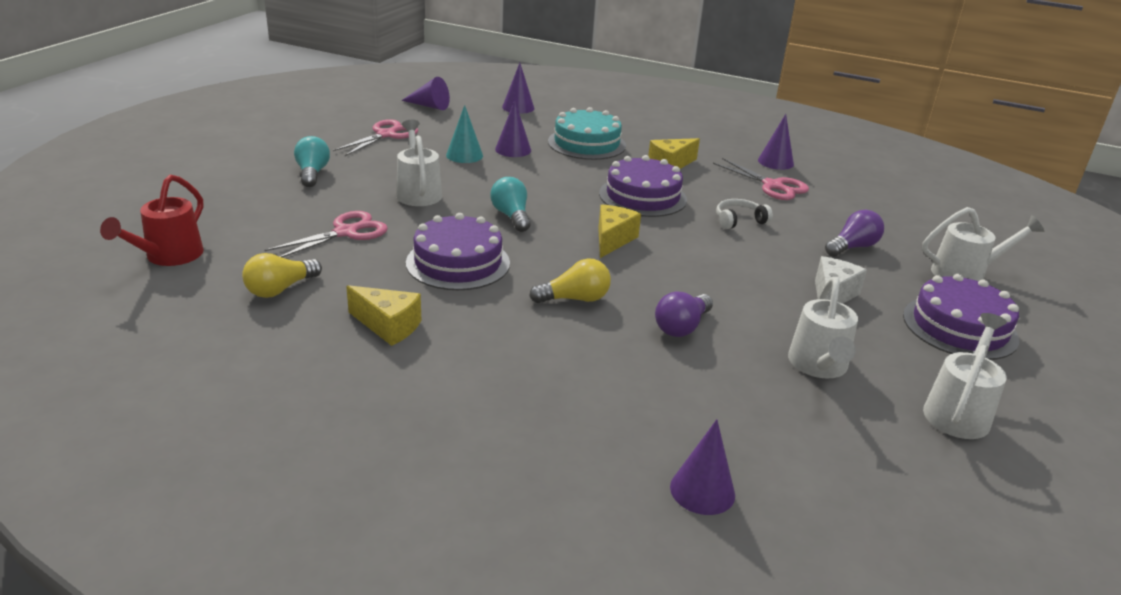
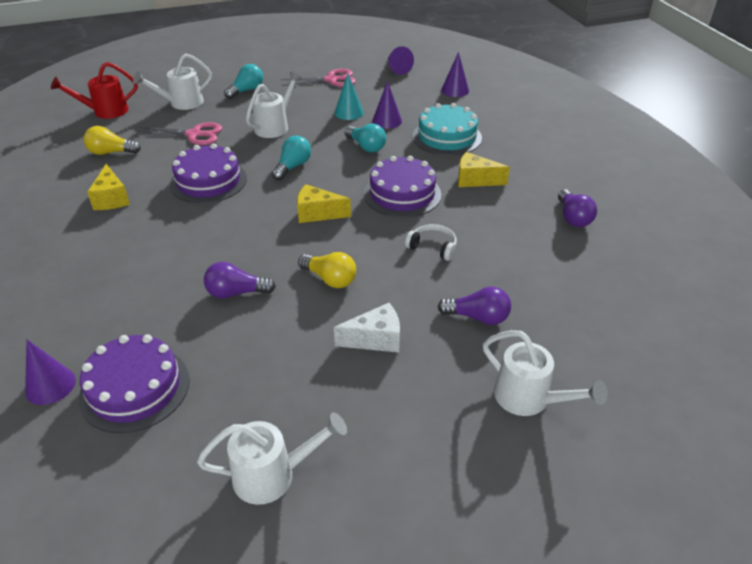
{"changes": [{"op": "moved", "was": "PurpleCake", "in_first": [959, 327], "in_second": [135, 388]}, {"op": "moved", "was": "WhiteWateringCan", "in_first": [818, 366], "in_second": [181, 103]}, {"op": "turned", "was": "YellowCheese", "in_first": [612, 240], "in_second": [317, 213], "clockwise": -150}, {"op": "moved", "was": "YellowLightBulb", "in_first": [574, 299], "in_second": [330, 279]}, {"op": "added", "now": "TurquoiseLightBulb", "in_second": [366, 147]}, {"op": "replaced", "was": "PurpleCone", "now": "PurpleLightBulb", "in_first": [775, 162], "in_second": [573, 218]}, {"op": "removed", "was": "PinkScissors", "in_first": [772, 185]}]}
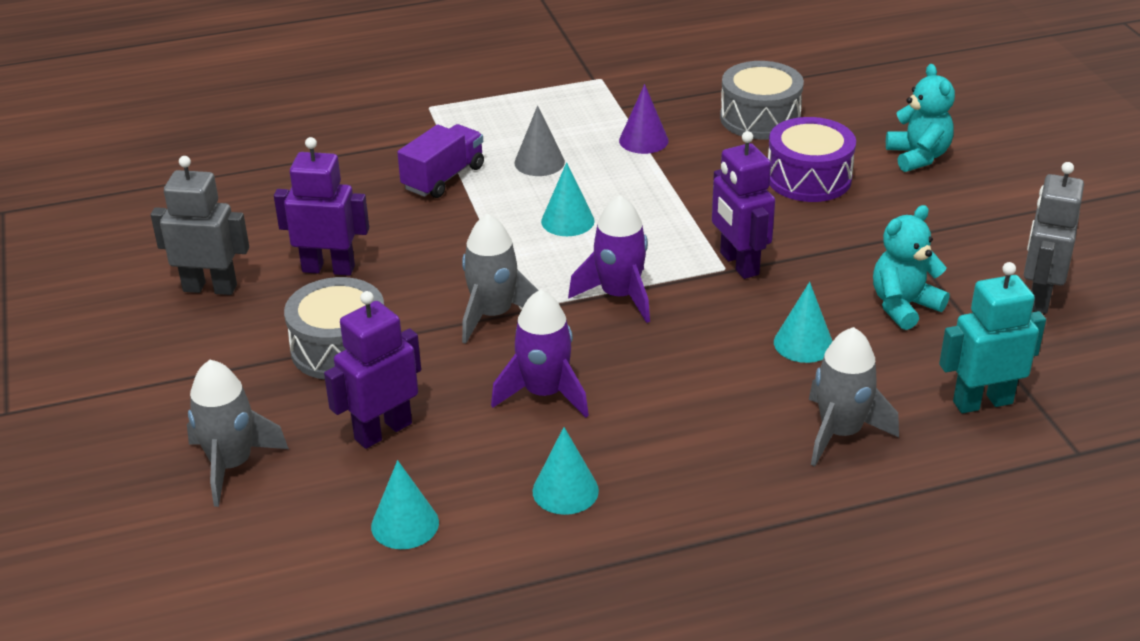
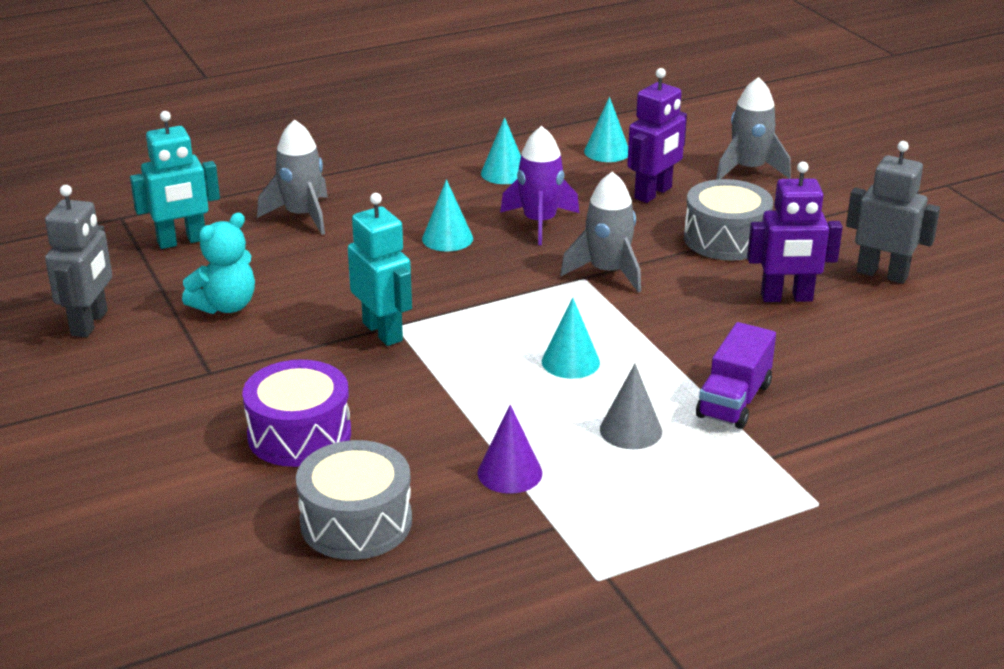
{"changes": [{"op": "recoloured", "was": "PurpleRobot", "now": "TurquoiseRobot", "in_first": [738, 264], "in_second": [383, 332]}, {"op": "moved", "was": "TurquoiseCone", "in_first": [803, 343], "in_second": [447, 238]}, {"op": "turned", "was": "GreyRobot", "in_first": [210, 288], "in_second": [882, 274], "clockwise": -150}, {"op": "removed", "was": "PurpleRocket", "in_first": [619, 295]}, {"op": "removed", "was": "TurquoiseTeddyBear", "in_first": [918, 157]}]}
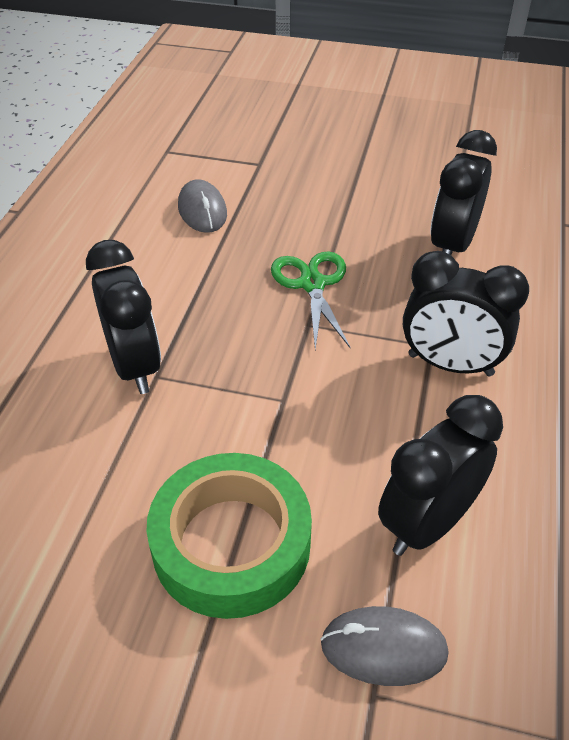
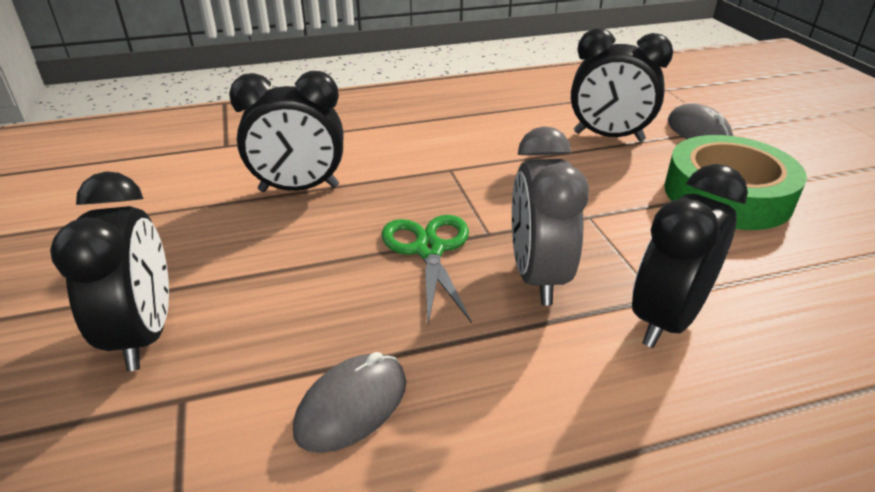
{"changes": [{"op": "moved", "was": "BlackClock", "in_first": [450, 365], "in_second": [144, 334]}, {"op": "turned", "was": "GreenScissors", "in_first": [312, 284], "in_second": [429, 250], "clockwise": 120}, {"op": "added", "now": "GreyClock", "in_second": [537, 276]}]}
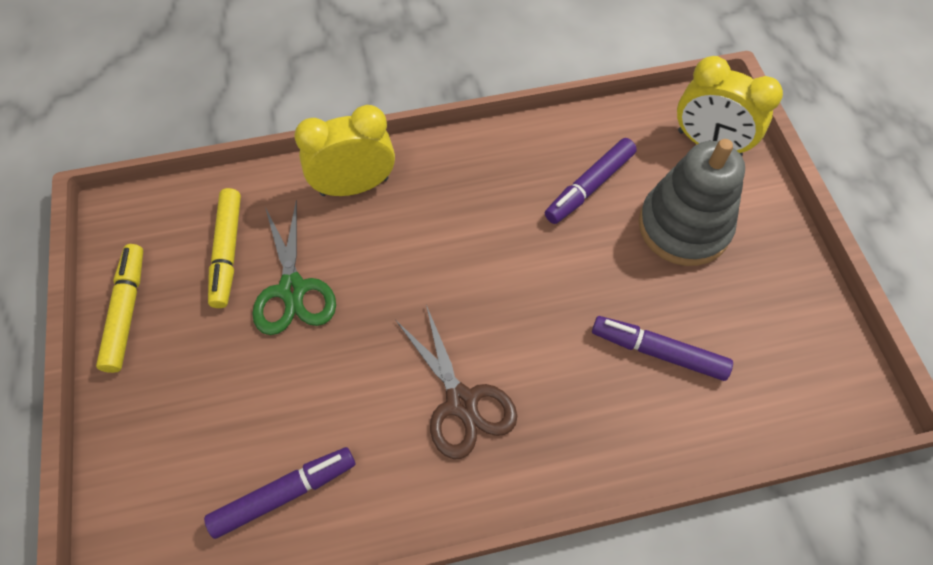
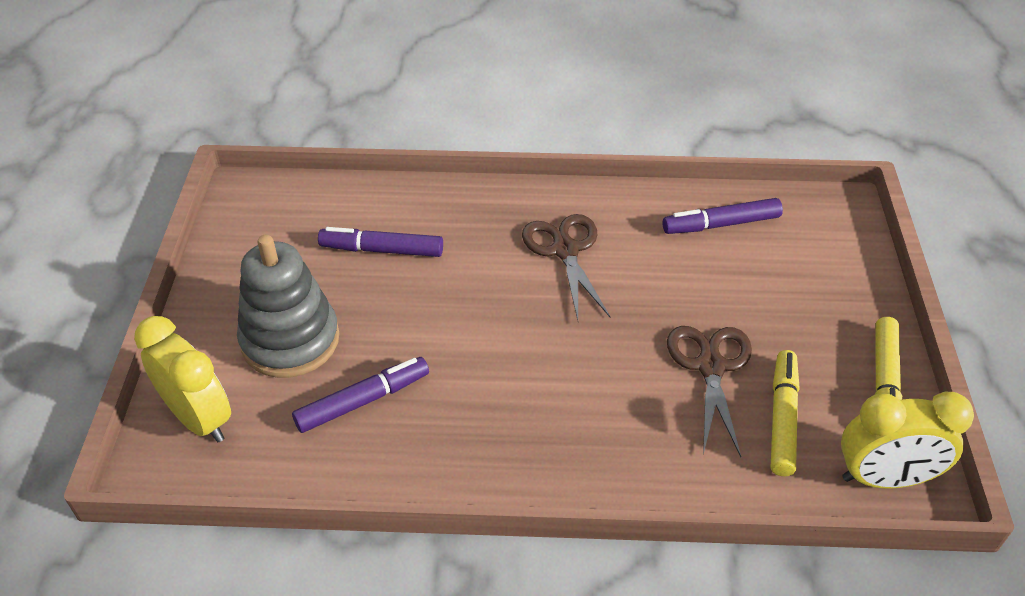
{"changes": [{"op": "turned", "was": "PurpleMarker", "in_first": [658, 352], "in_second": [382, 250], "clockwise": 150}, {"op": "recoloured", "was": "GreenScissors", "now": "BrownScissors", "in_first": [292, 289], "in_second": [710, 366]}, {"op": "moved", "was": "YellowClock", "in_first": [354, 186], "in_second": [884, 478]}]}
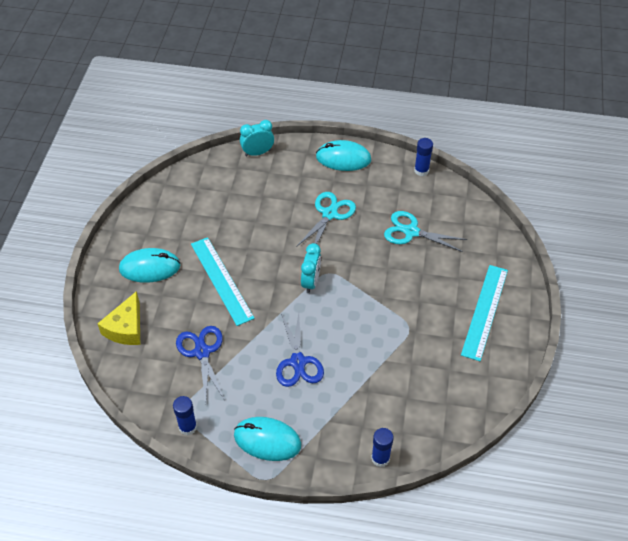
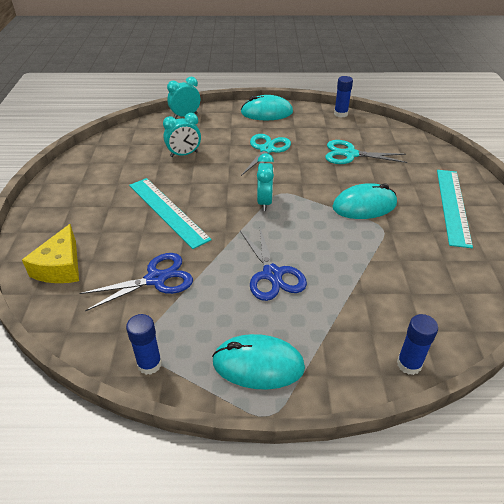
{"changes": [{"op": "turned", "was": "BlueScissors", "in_first": [202, 352], "in_second": [156, 279], "clockwise": 90}, {"op": "added", "now": "TurquoiseClock", "in_second": [184, 154]}, {"op": "moved", "was": "TurquoiseMouse", "in_first": [150, 267], "in_second": [364, 205]}]}
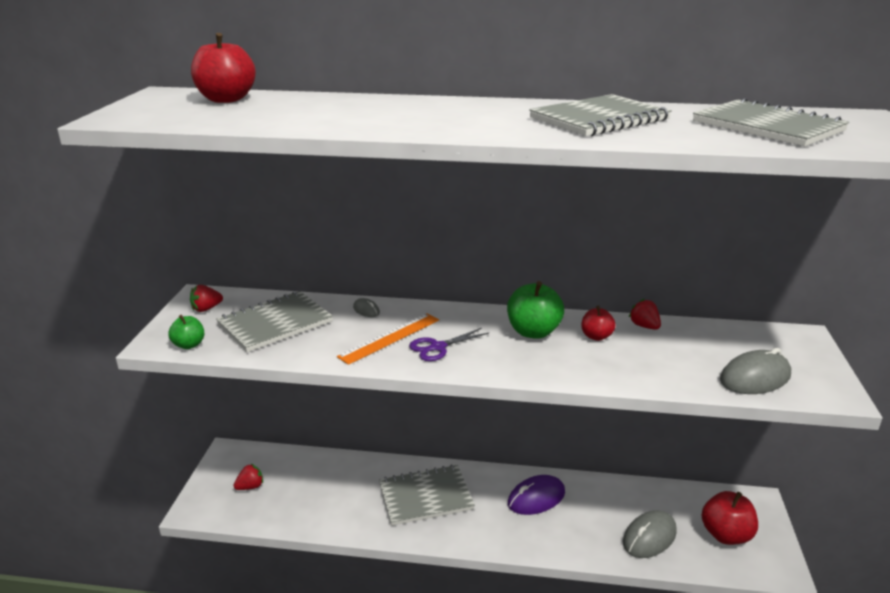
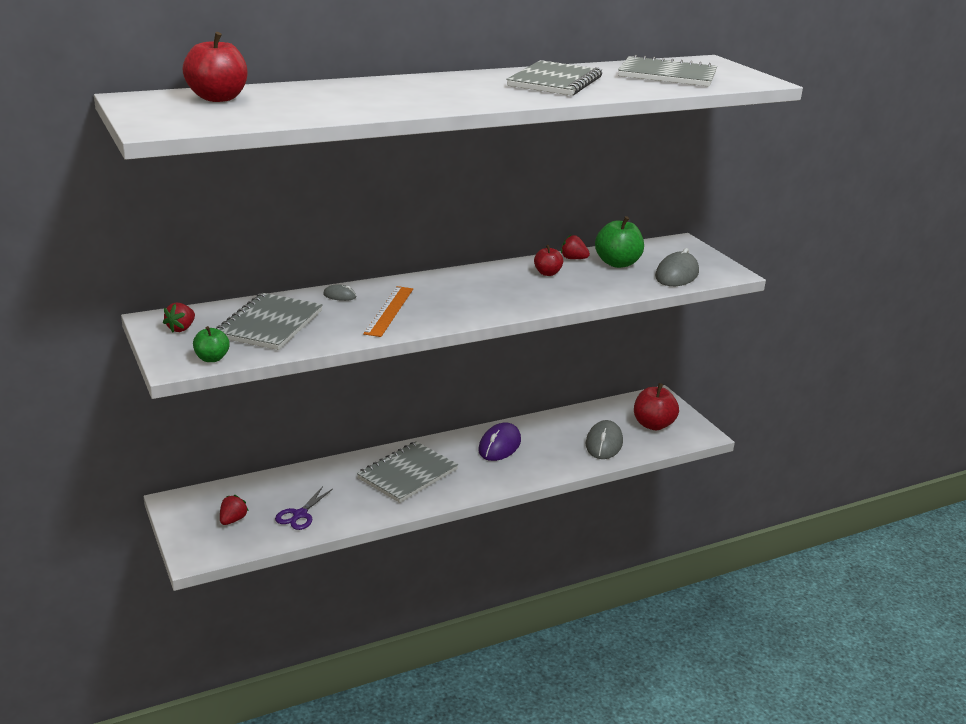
{"changes": [{"op": "moved", "was": "PurpleScissors", "in_first": [437, 347], "in_second": [299, 515]}, {"op": "moved", "was": "GreenApple", "in_first": [533, 332], "in_second": [617, 263]}]}
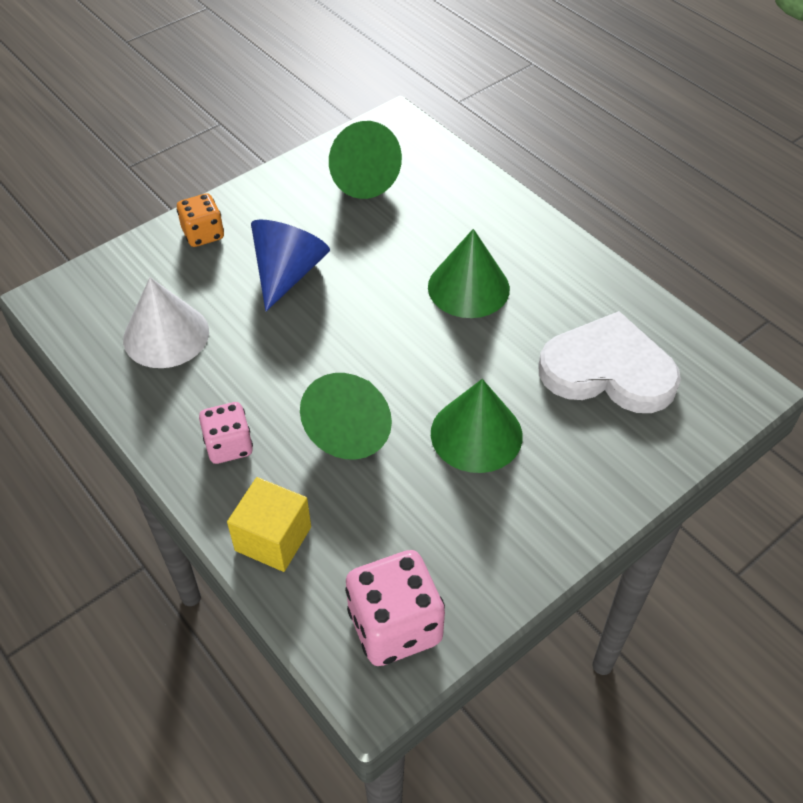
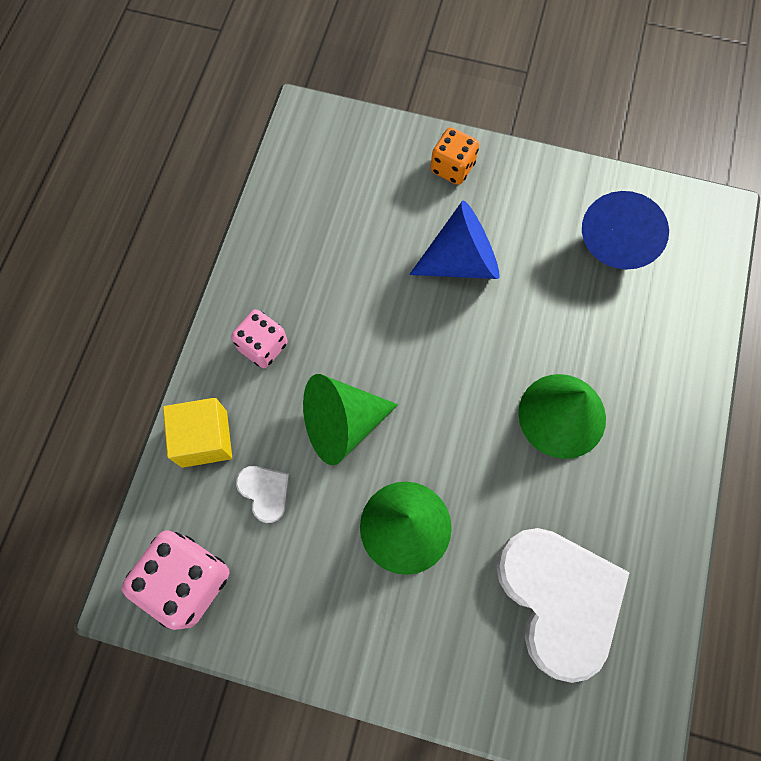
{"changes": [{"op": "added", "now": "WhiteHeart", "in_second": [265, 492]}, {"op": "recoloured", "was": "GreenCone", "now": "BlueCone", "in_first": [361, 178], "in_second": [619, 238]}, {"op": "removed", "was": "WhiteCone", "in_first": [166, 335]}]}
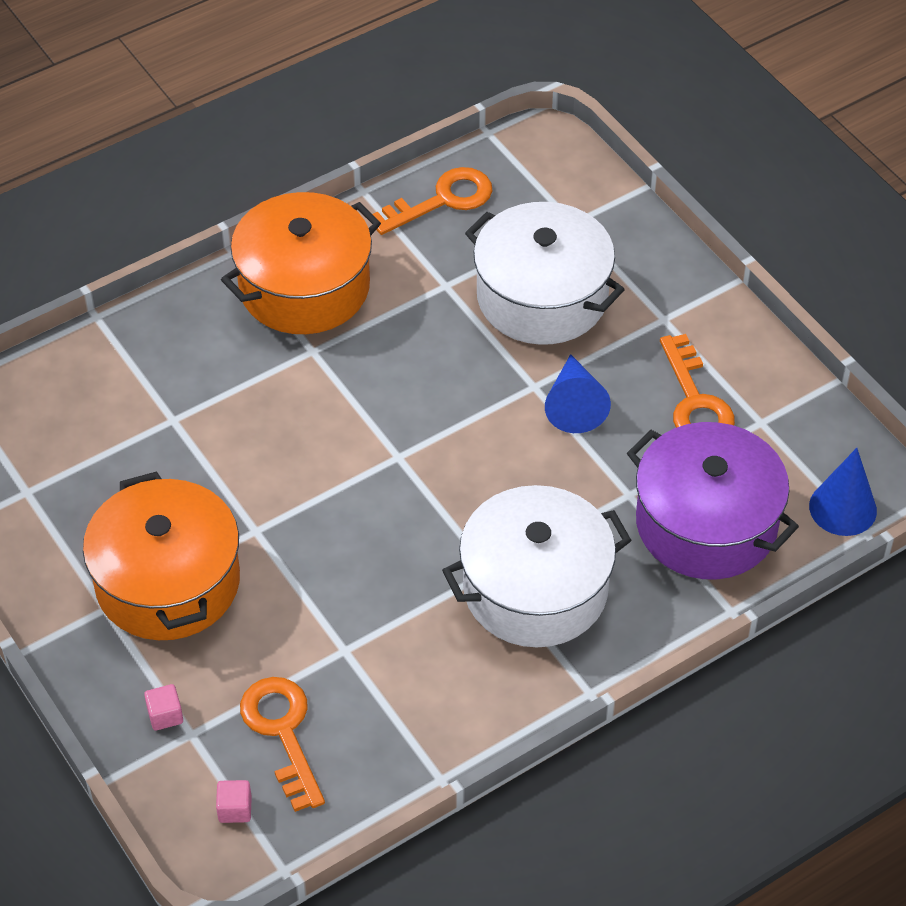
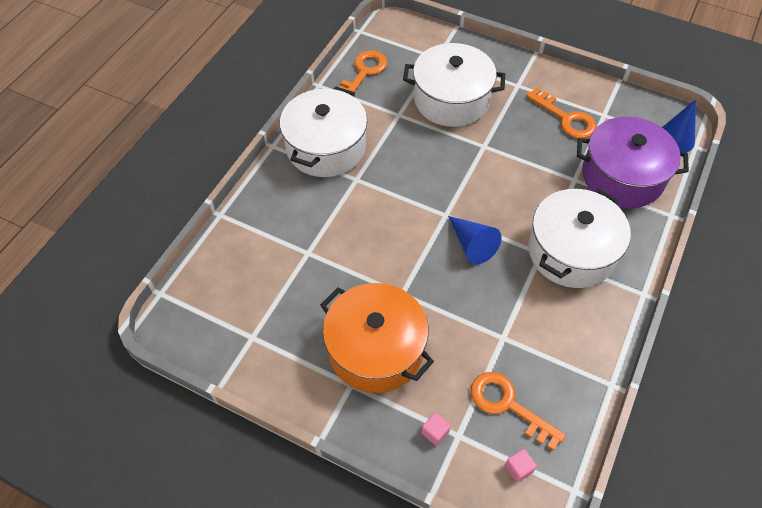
{"changes": [{"op": "recoloured", "was": "OrangePot", "now": "WhitePot", "in_first": [304, 287], "in_second": [326, 147]}, {"op": "moved", "was": "BlueCone", "in_first": [574, 404], "in_second": [472, 245]}]}
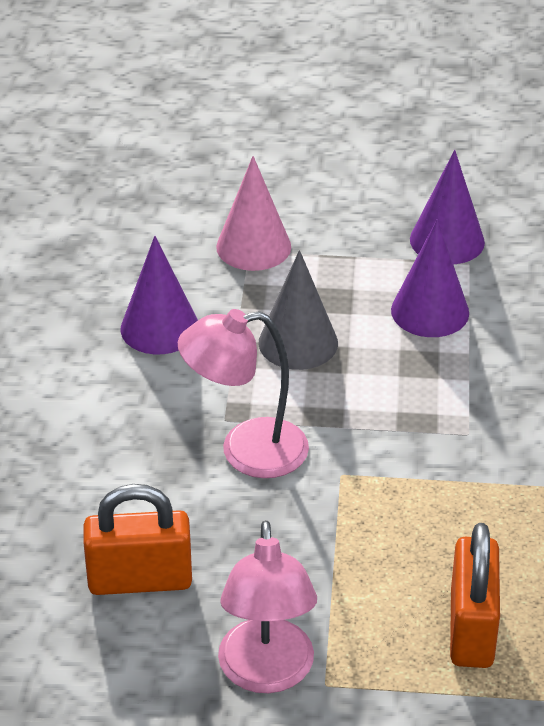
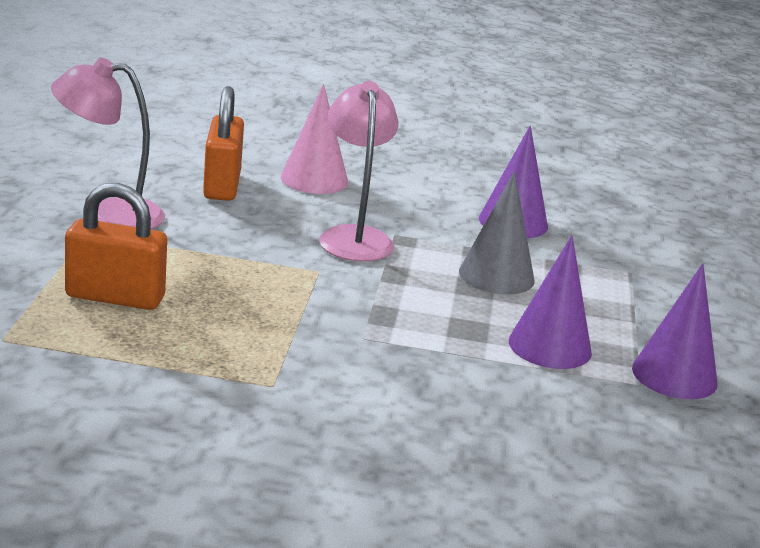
{"changes": [{"op": "moved", "was": "PinkCone", "in_first": [253, 246], "in_second": [314, 179]}]}
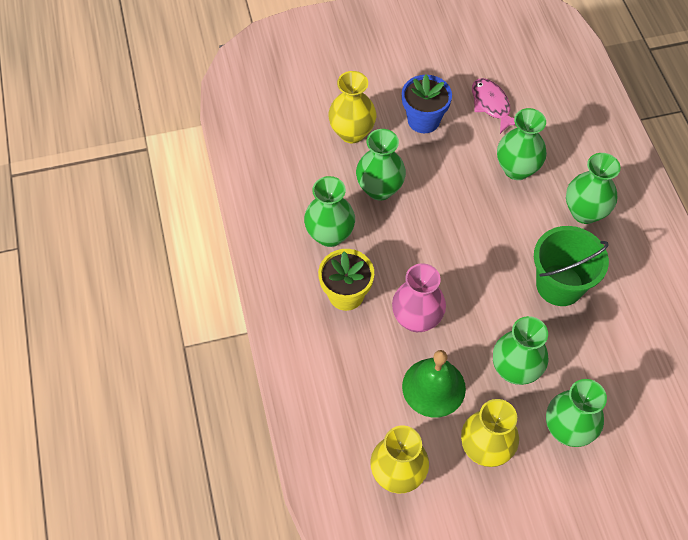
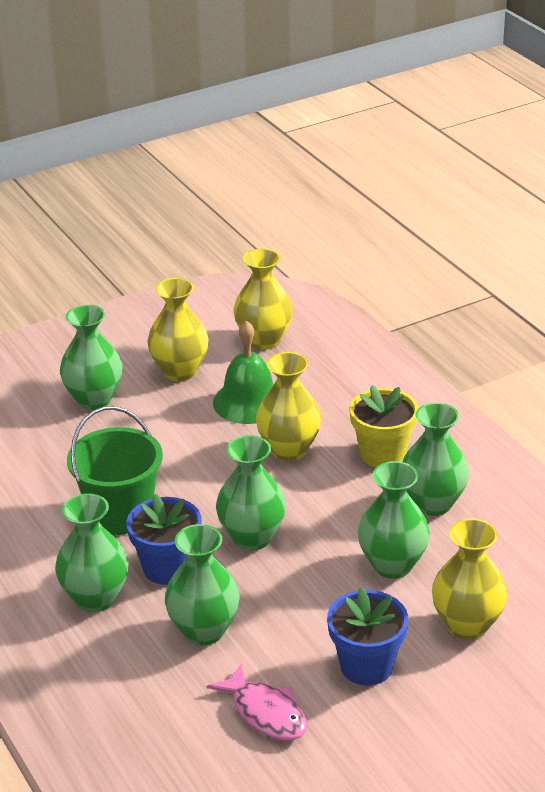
{"changes": [{"op": "added", "now": "BlueFlowerPot", "in_second": [167, 568]}, {"op": "moved", "was": "GreenVase", "in_first": [515, 370], "in_second": [252, 537]}, {"op": "recoloured", "was": "PinkVase", "now": "YellowVase", "in_first": [416, 319], "in_second": [289, 450]}]}
